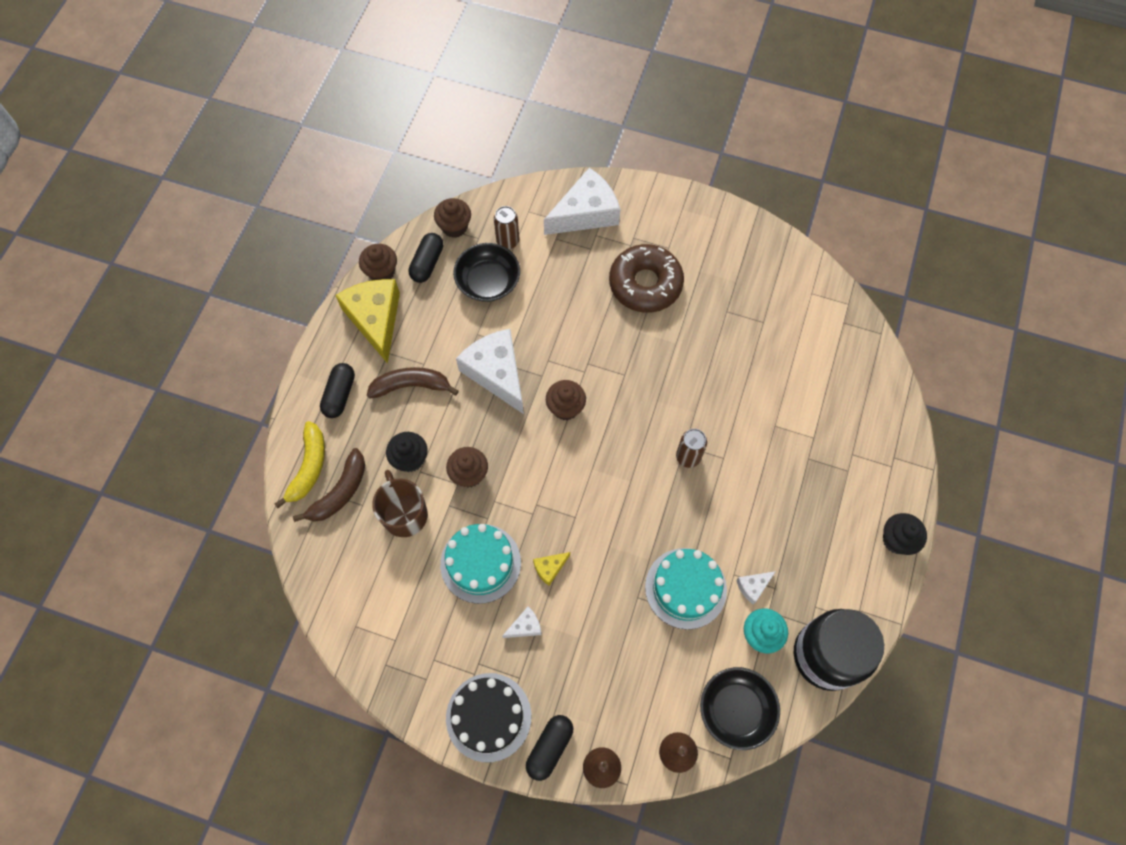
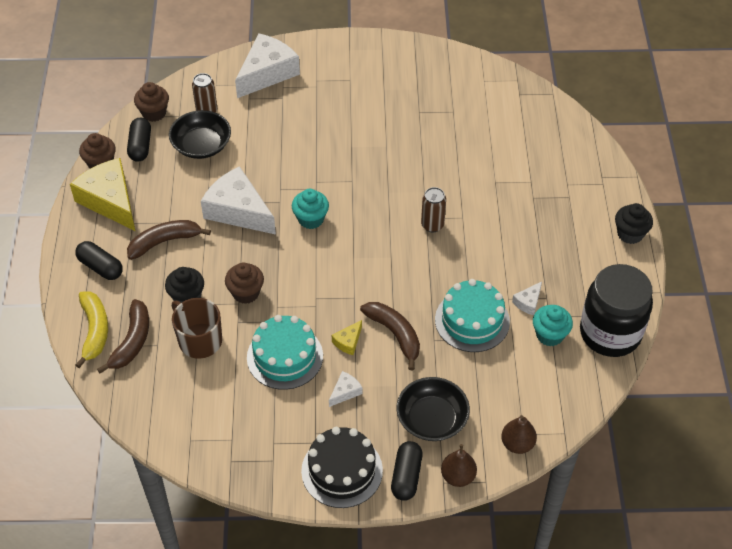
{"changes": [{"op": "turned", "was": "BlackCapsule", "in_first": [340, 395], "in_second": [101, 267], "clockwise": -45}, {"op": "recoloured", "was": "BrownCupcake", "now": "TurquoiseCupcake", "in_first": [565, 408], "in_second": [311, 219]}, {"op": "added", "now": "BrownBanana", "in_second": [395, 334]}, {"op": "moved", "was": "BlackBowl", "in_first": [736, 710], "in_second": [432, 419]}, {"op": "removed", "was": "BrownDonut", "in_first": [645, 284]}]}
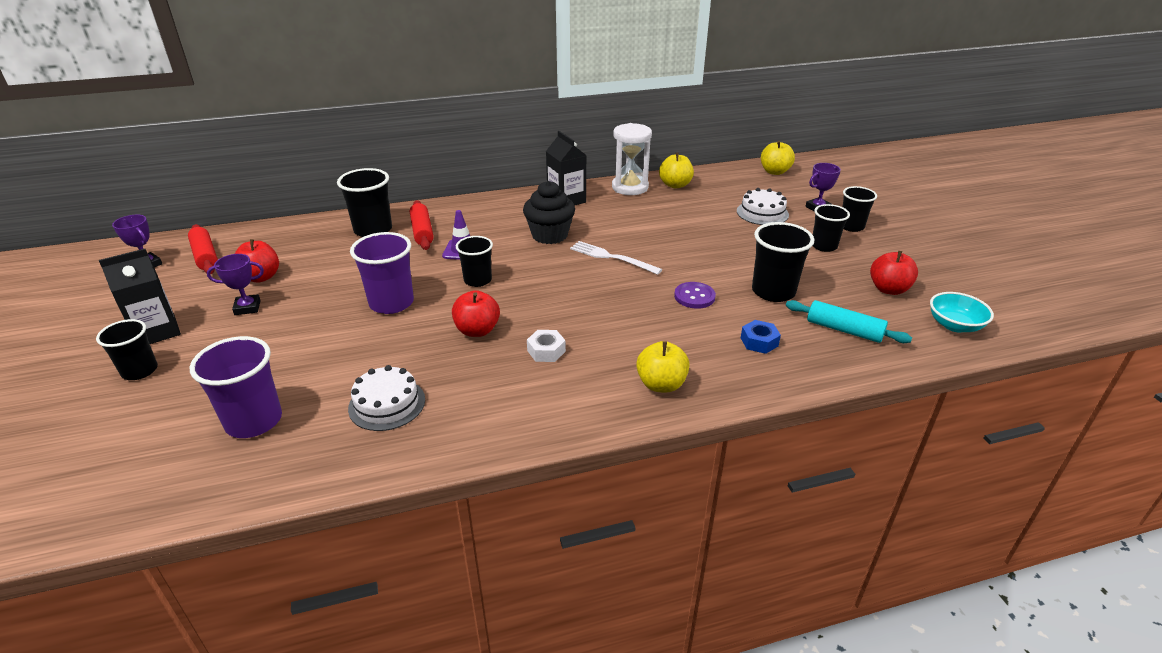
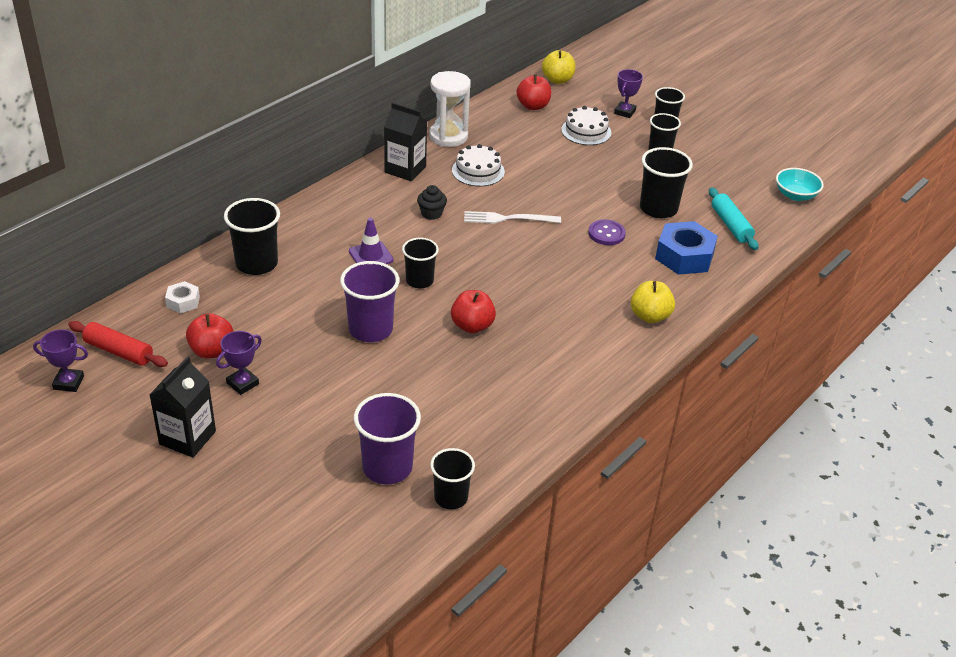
{"changes": [{"op": "moved", "was": "WhiteNut", "in_first": [546, 351], "in_second": [183, 302]}, {"op": "resized", "was": "BlackCupcake", "in_first": [549, 235], "in_second": [431, 213], "ratio": 0.56}, {"op": "moved", "was": "BlackCup", "in_first": [140, 371], "in_second": [451, 497]}, {"op": "moved", "was": "WhiteCake", "in_first": [387, 404], "in_second": [478, 171]}, {"op": "moved", "was": "RedApple", "in_first": [888, 289], "in_second": [533, 106]}, {"op": "resized", "was": "BlueNut", "in_first": [759, 342], "in_second": [684, 256], "ratio": 1.92}, {"op": "turned", "was": "TurquoiseRollingPin", "in_first": [844, 330], "in_second": [731, 225], "clockwise": 75}, {"op": "removed", "was": "RedRollingPin", "in_first": [422, 232]}, {"op": "removed", "was": "YellowApple", "in_first": [675, 185]}]}
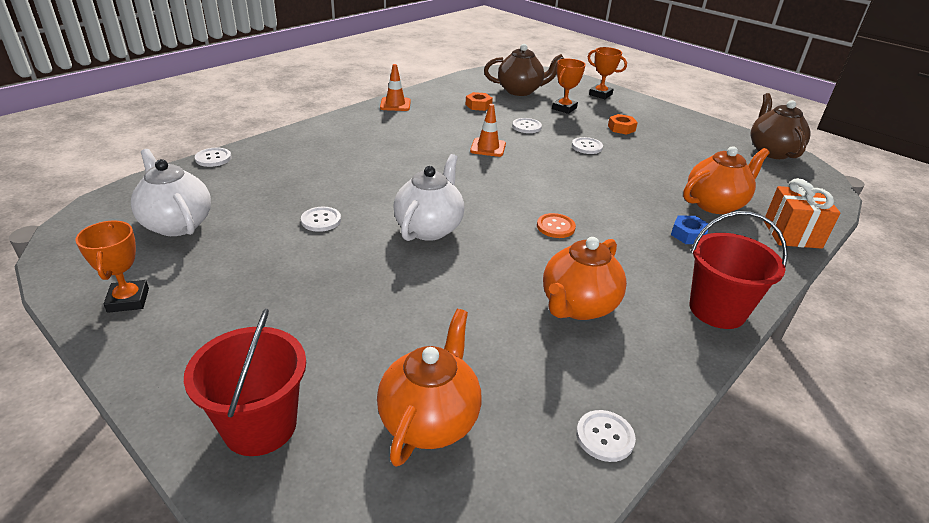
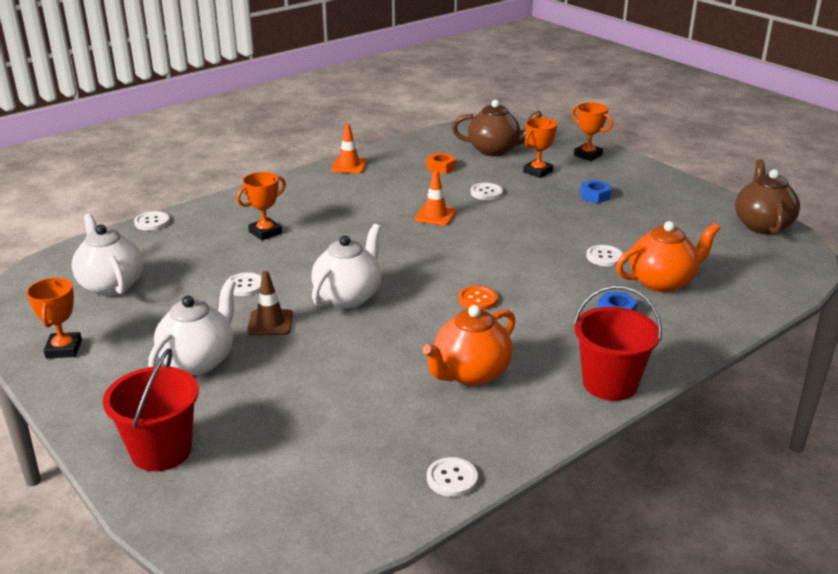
{"changes": [{"op": "added", "now": "WhiteTeapot", "in_second": [198, 361]}, {"op": "added", "now": "OrangeTrophy", "in_second": [265, 232]}, {"op": "added", "now": "BrownTrafficCone", "in_second": [270, 323]}, {"op": "recoloured", "was": "OrangeNut", "now": "BlueNut", "in_first": [621, 128], "in_second": [595, 196]}, {"op": "moved", "was": "WhiteButton", "in_first": [587, 147], "in_second": [604, 257]}, {"op": "removed", "was": "OrangeTeapot", "in_first": [430, 420]}, {"op": "removed", "was": "OrangeGift", "in_first": [792, 234]}]}
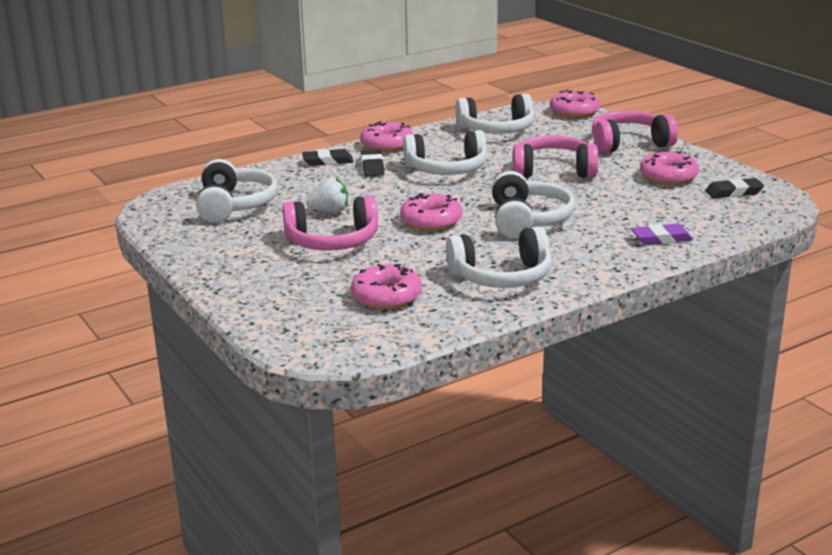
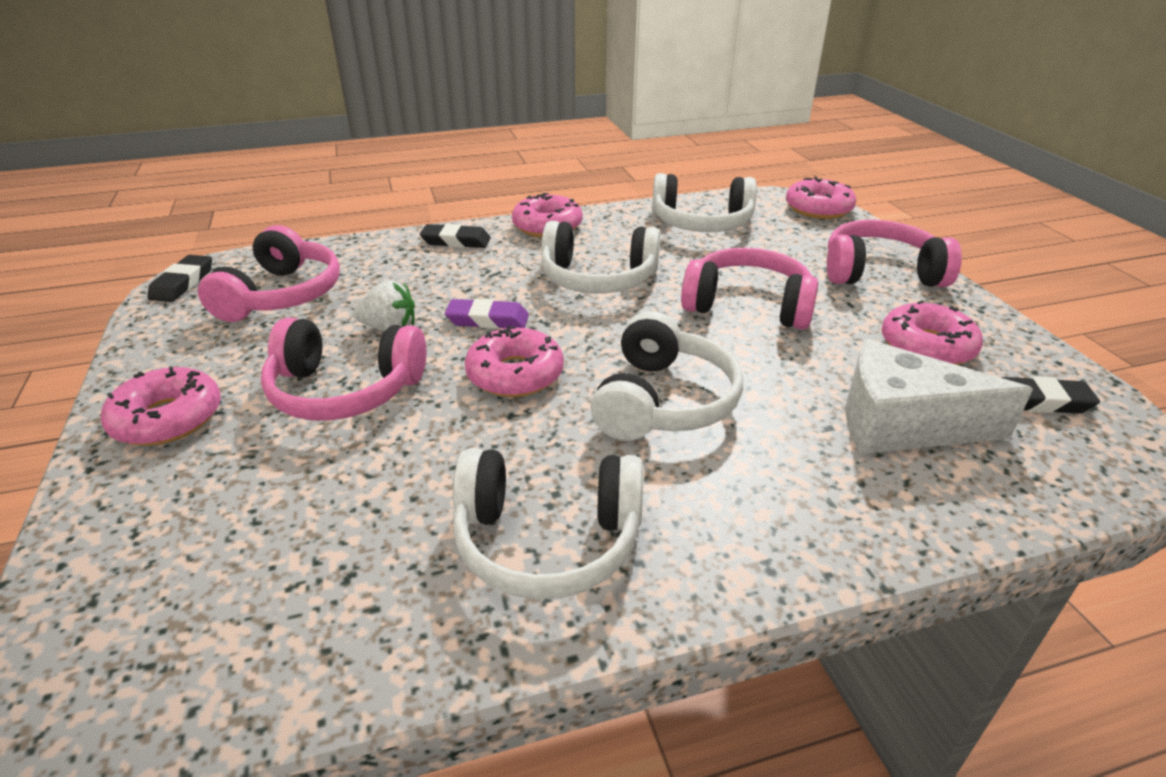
{"changes": [{"op": "moved", "was": "PinkDonut", "in_first": [386, 296], "in_second": [168, 418]}, {"op": "moved", "was": "BlackEraser", "in_first": [372, 166], "in_second": [182, 283]}, {"op": "recoloured", "was": "WhiteHeadphones", "now": "PinkHeadphones", "in_first": [234, 205], "in_second": [282, 295]}, {"op": "moved", "was": "PurpleEraser", "in_first": [661, 238], "in_second": [487, 320]}, {"op": "added", "now": "WhiteCheese", "in_second": [901, 424]}]}
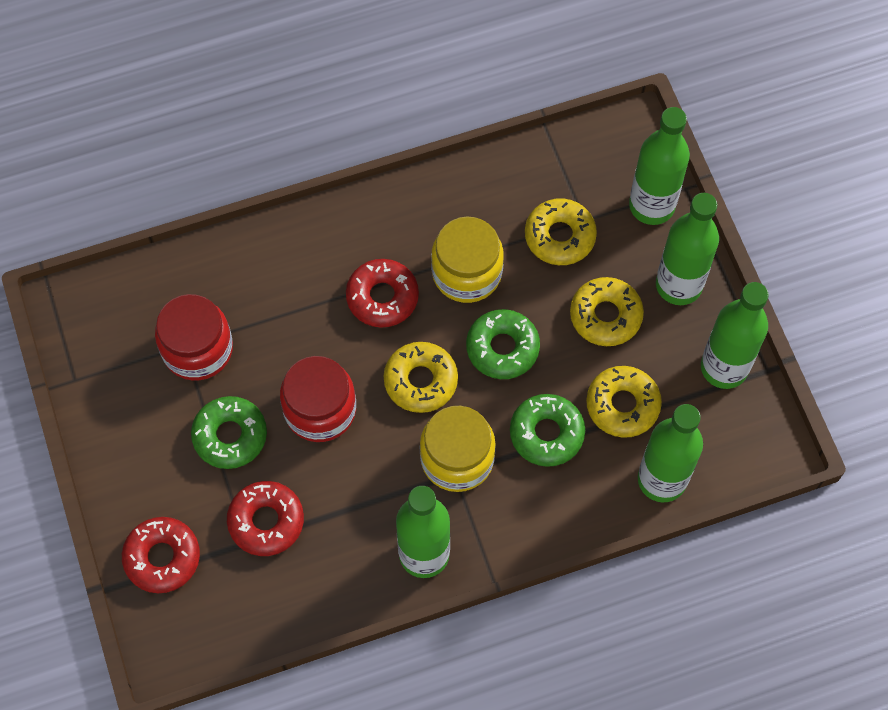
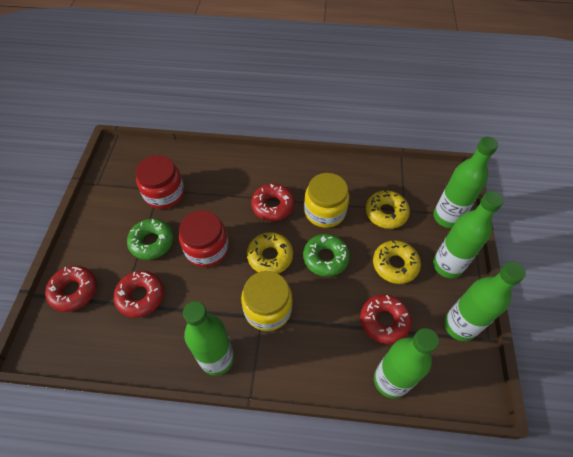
{"changes": [{"op": "recoloured", "was": "YellowDonut", "now": "RedDonut", "in_first": [622, 405], "in_second": [384, 321]}, {"op": "removed", "was": "GreenDonut", "in_first": [546, 433]}]}
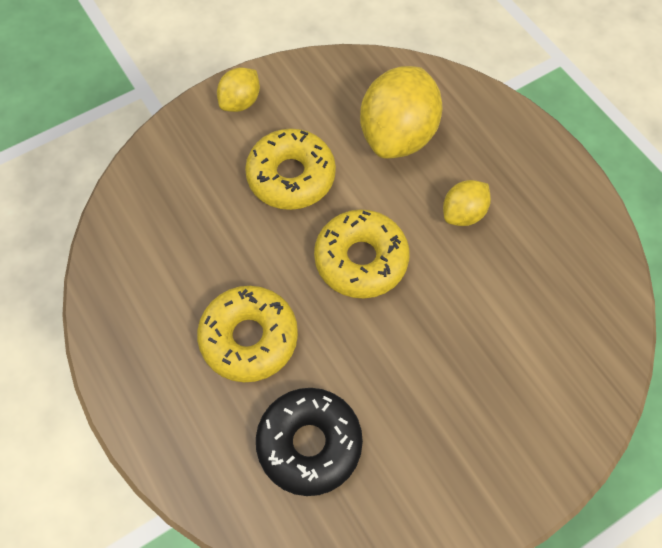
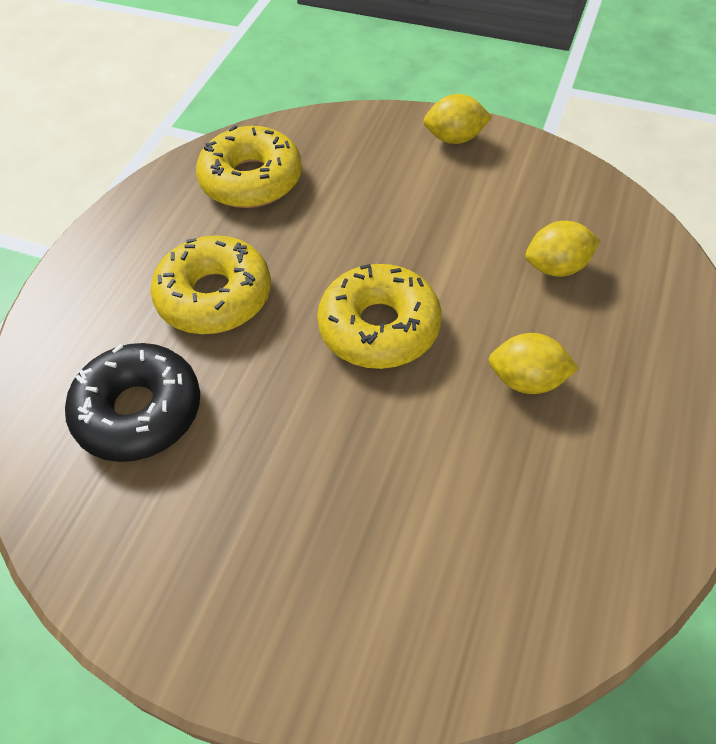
{"changes": [{"op": "moved", "was": "YellowDonut", "in_first": [291, 176], "in_second": [251, 180]}, {"op": "resized", "was": "YellowLemon", "in_first": [398, 135], "in_second": [557, 267], "ratio": 0.52}]}
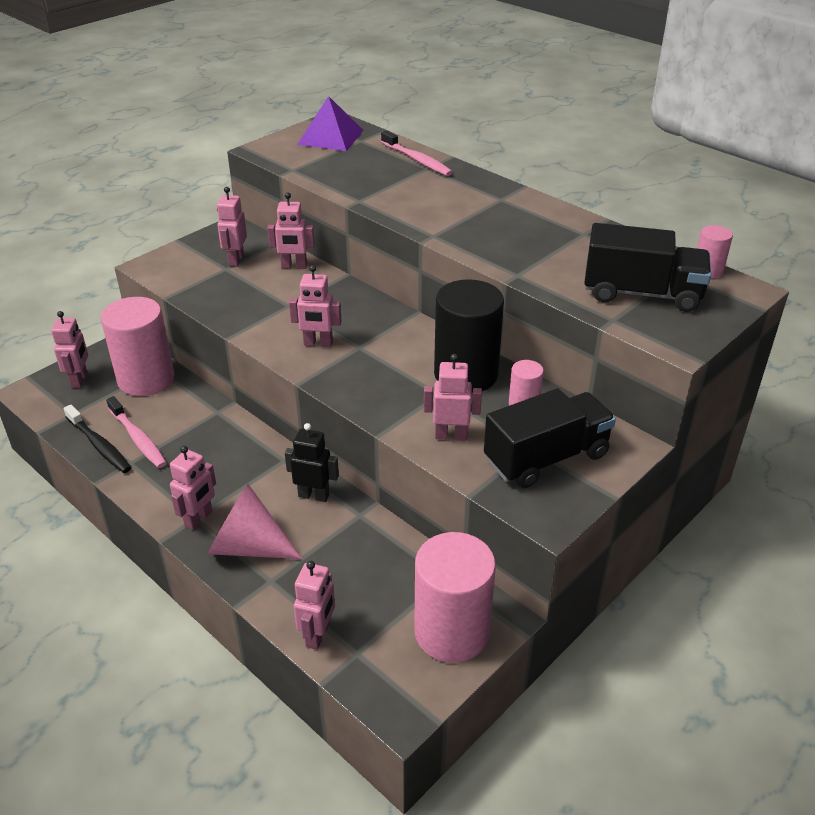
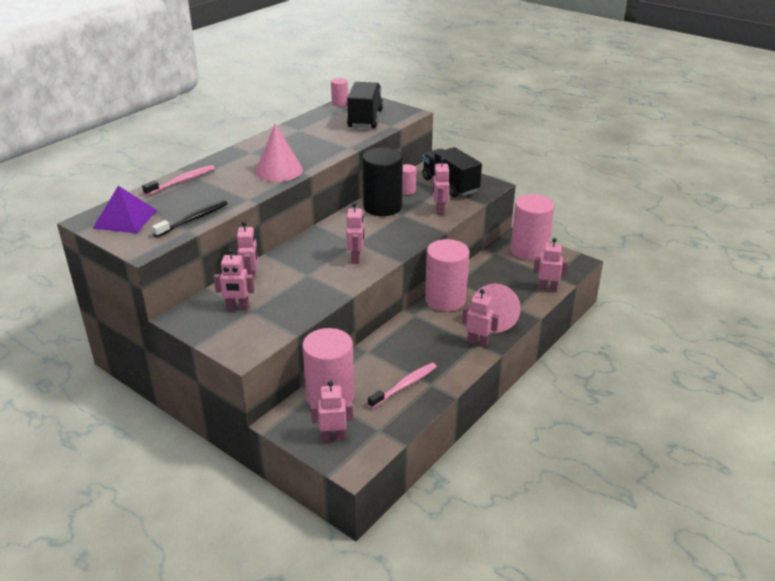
{"changes": [{"op": "moved", "was": "BlackToothbrush", "in_first": [99, 445], "in_second": [193, 219]}, {"op": "added", "now": "PinkCone", "in_second": [279, 170]}, {"op": "replaced", "was": "BlackRobot", "now": "PinkCylinder", "in_first": [314, 495], "in_second": [445, 300]}]}
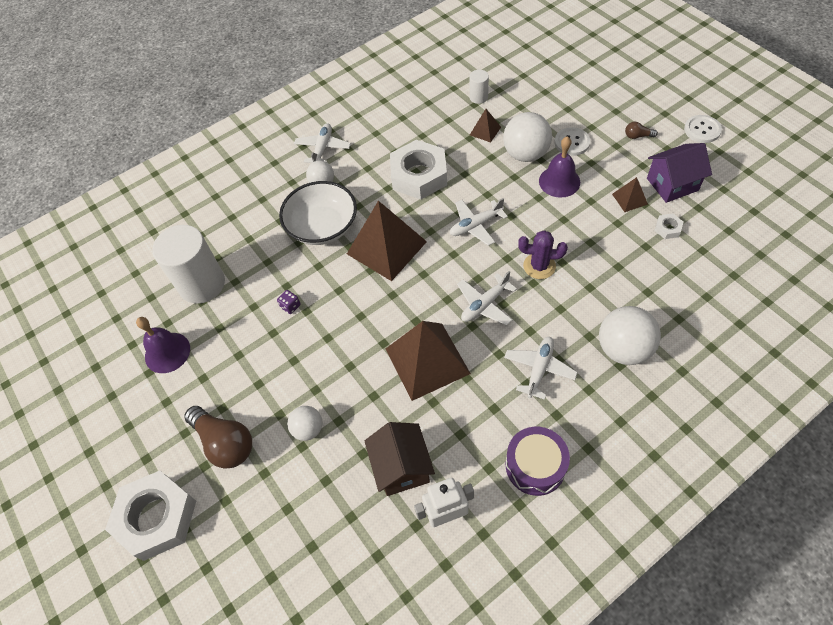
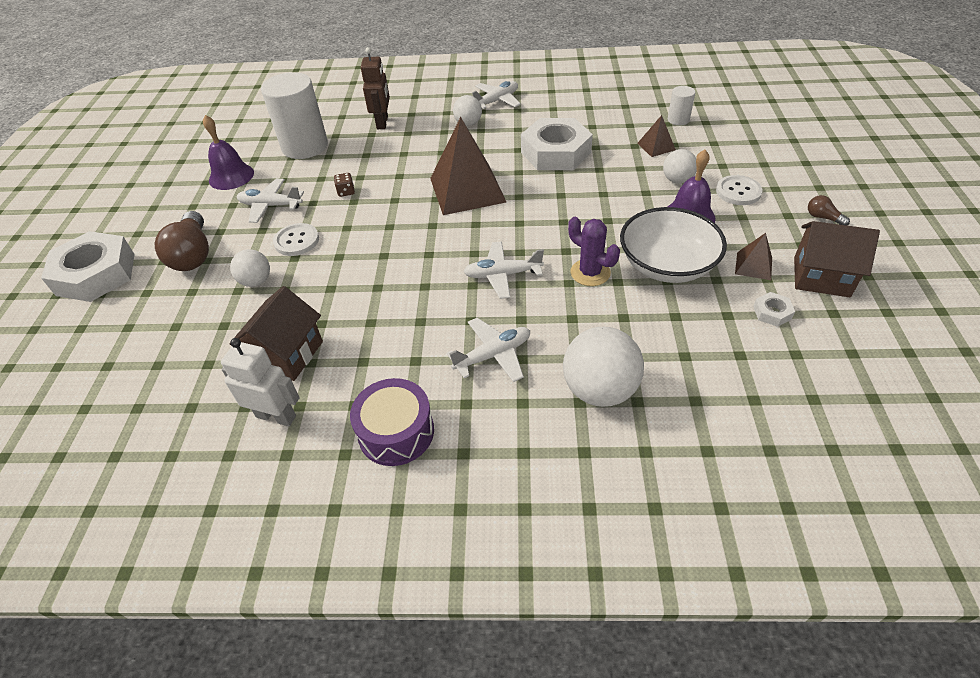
{"changes": [{"op": "moved", "was": "WhitePlane", "in_first": [475, 225], "in_second": [270, 206]}, {"op": "moved", "was": "WhiteButton", "in_first": [702, 130], "in_second": [296, 241]}, {"op": "recoloured", "was": "PurpleDice", "now": "BrownDice", "in_first": [290, 306], "in_second": [346, 192]}, {"op": "added", "now": "BrownRobot", "in_second": [382, 122]}, {"op": "moved", "was": "WhiteBowl", "in_first": [322, 226], "in_second": [667, 265]}, {"op": "resized", "was": "WhiteBall", "in_first": [525, 154], "in_second": [677, 180], "ratio": 0.58}, {"op": "recoloured", "was": "PurpleHouse", "now": "BrownHouse", "in_first": [672, 184], "in_second": [821, 277]}, {"op": "removed", "was": "BrownPyramid", "in_first": [427, 361]}]}
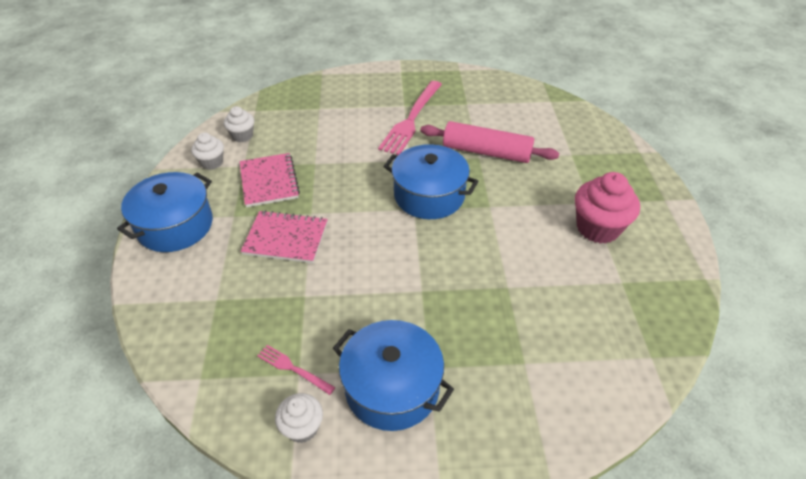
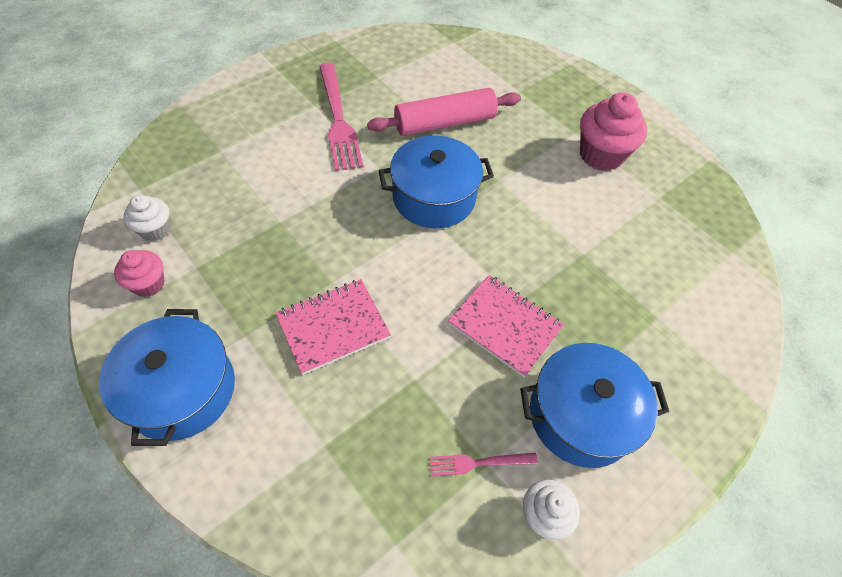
{"changes": [{"op": "recoloured", "was": "WhiteCupcake", "now": "PinkCupcake", "in_first": [212, 162], "in_second": [148, 284]}, {"op": "moved", "was": "PinkNotebook", "in_first": [269, 181], "in_second": [505, 326]}]}
